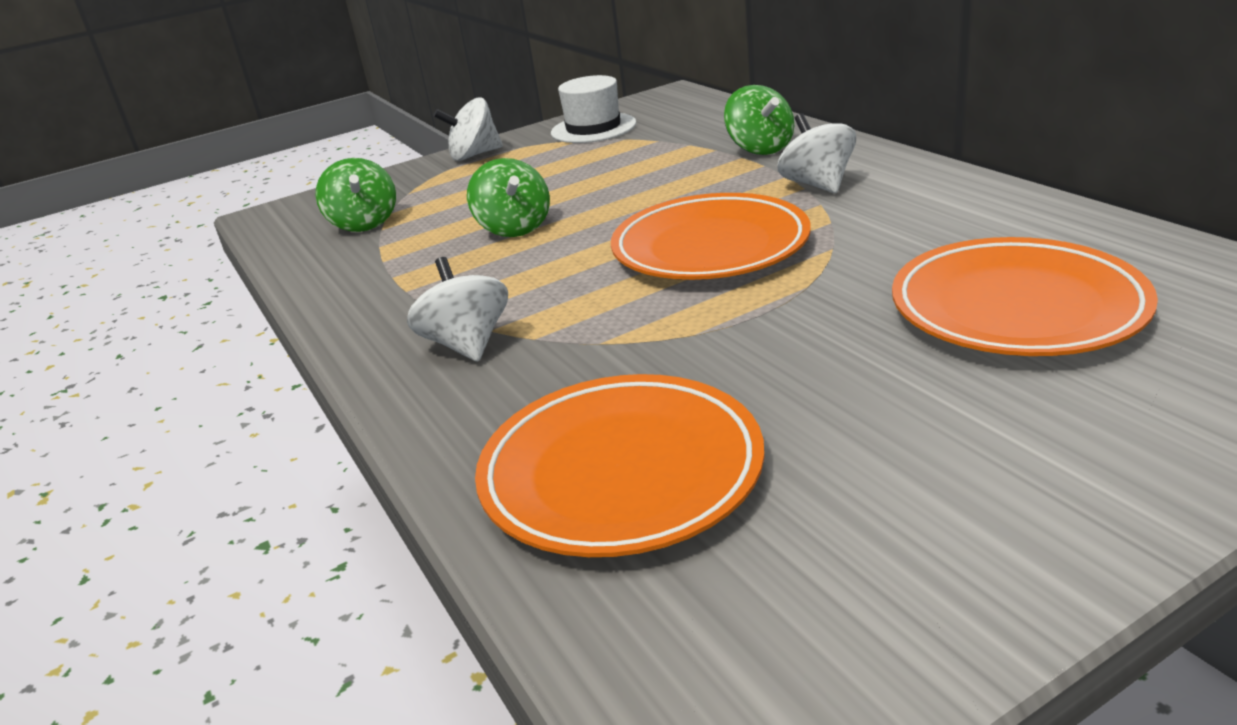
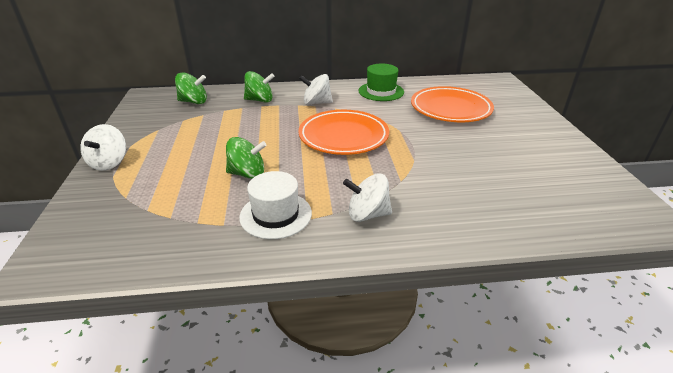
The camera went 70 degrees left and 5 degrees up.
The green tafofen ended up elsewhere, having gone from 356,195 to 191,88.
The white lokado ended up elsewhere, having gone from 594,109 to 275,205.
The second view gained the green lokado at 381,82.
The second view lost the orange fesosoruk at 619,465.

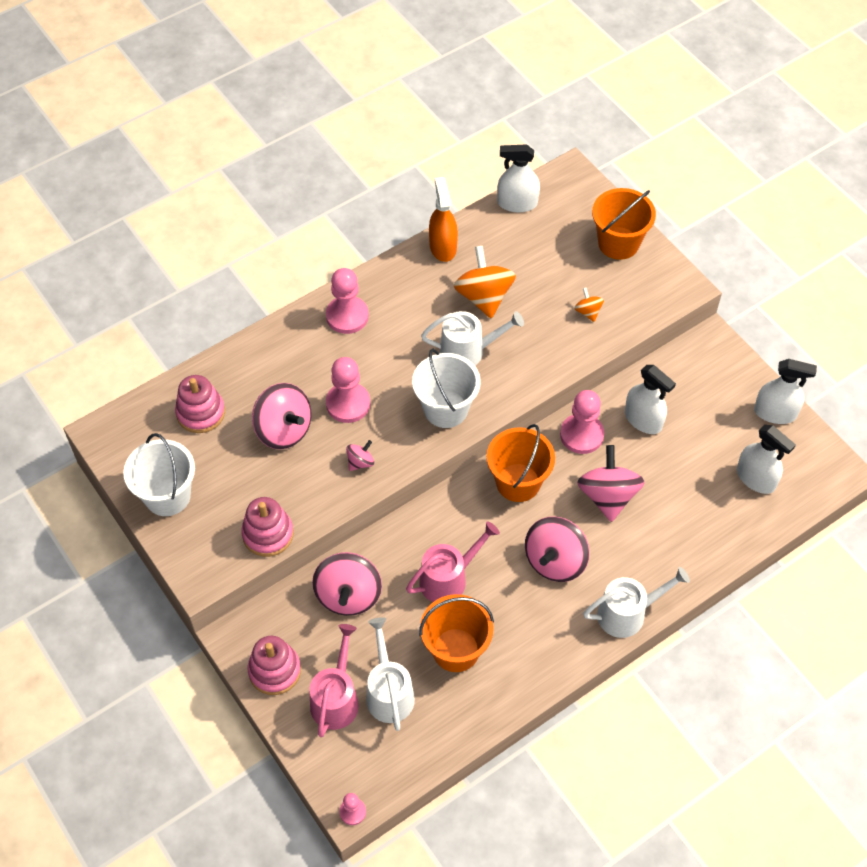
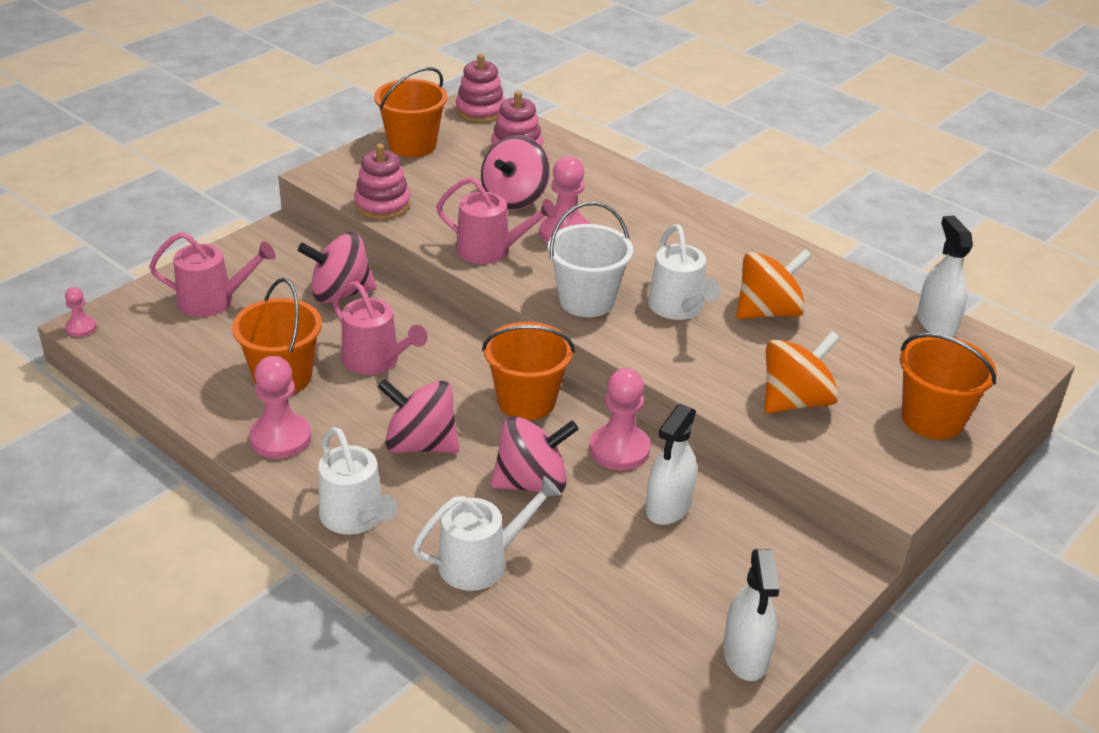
The camera went 75 degrees right and 20 degrees down.
The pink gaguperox ended up elsewhere, having gone from 347,301 to 280,407.
What was the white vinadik at 159,474 turned into the orange vinadik at 411,112.
The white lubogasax ended up elsewhere, having gone from 390,674 to 486,533.
Where the pink tafofen stood at 360,455, the pink lubogasax came to stand at 496,220.
The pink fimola ended up elsewhere, having gone from 274,665 to 480,88.
The size of the orange tafofen at 589,305 changed by a factor of 2.06.
The second view lost the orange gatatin at 443,219.
The second view lost the white gatatin at 766,459.

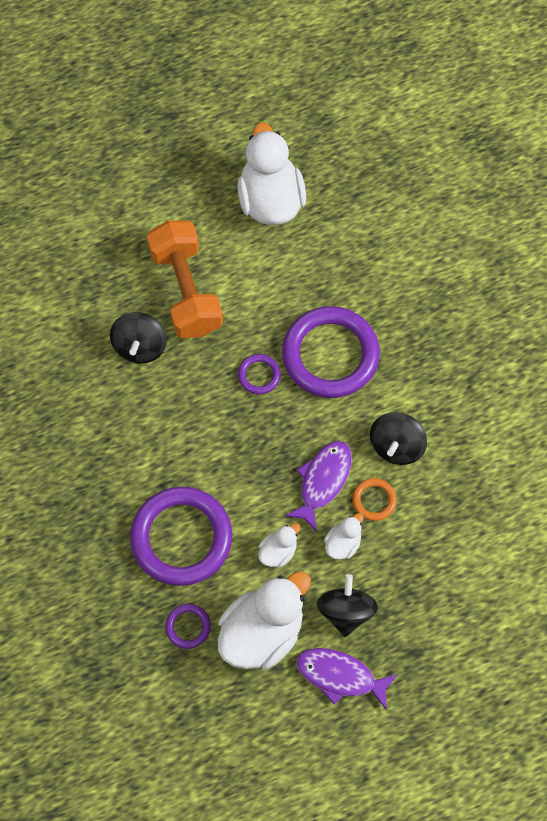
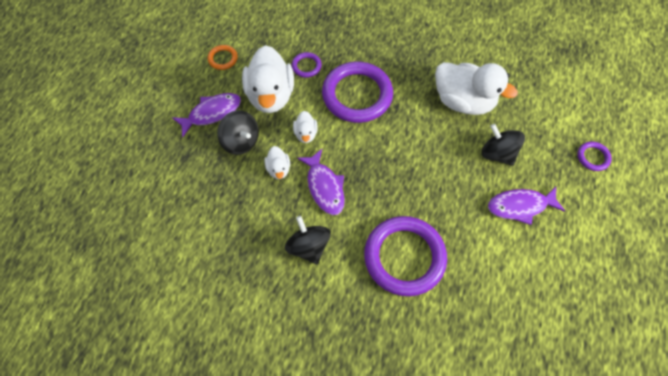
The camera went 130 degrees right and 5 degrees down.
The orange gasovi ended up elsewhere, having gone from 374,499 to 223,57.
The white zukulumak ended up elsewhere, having gone from 271,173 to 476,88.
Where the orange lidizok stood at 185,279, the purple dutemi came to stand at 526,205.
The purple gasovi ended up elsewhere, having gone from 259,374 to 594,156.

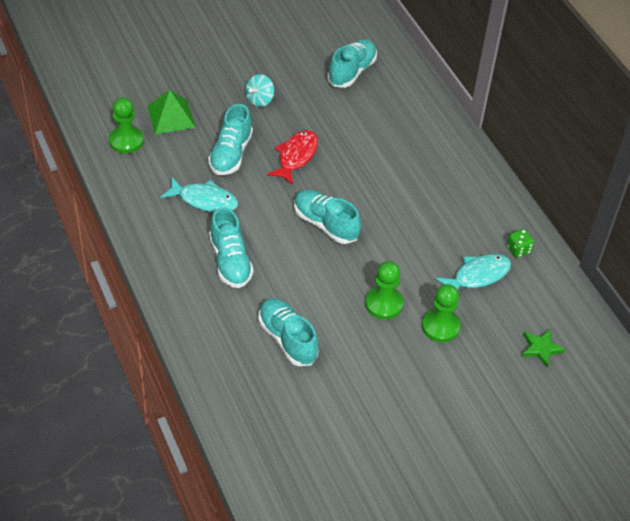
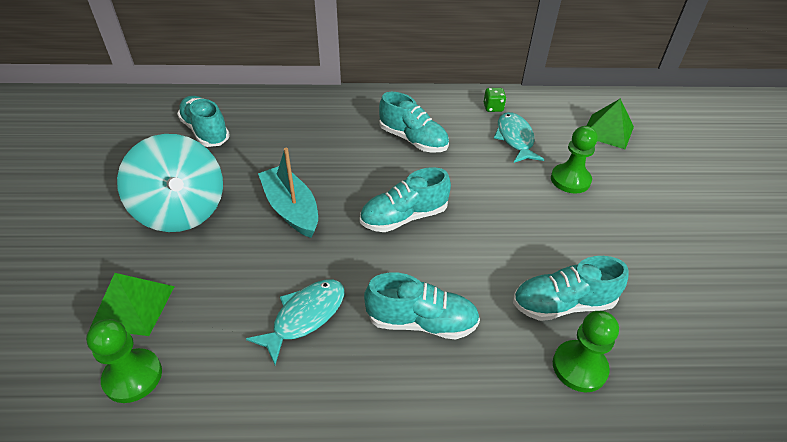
The camera went 65 degrees left and 5 degrees down.
The size of the turquoise tafofen at 259,90 changed by a factor of 2.26.
Where the red dutemi stood at 292,157, the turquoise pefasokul came to stand at 288,193.
The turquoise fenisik ended up elsewhere, having gone from 230,139 to 414,122.
The green gaguperox ended up elsewhere, having gone from 384,290 to 586,351.
Where the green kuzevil stood at 543,348, the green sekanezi came to stand at 610,124.

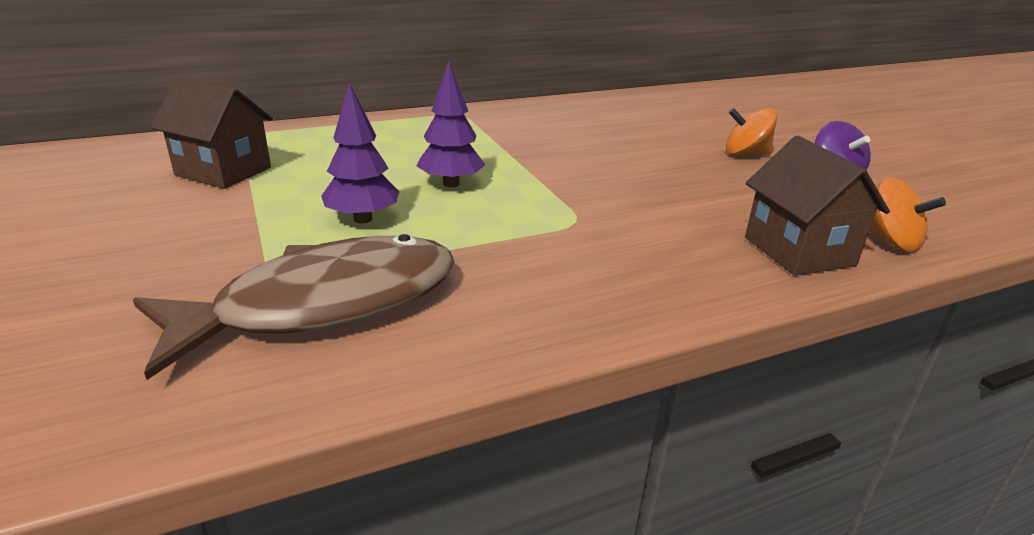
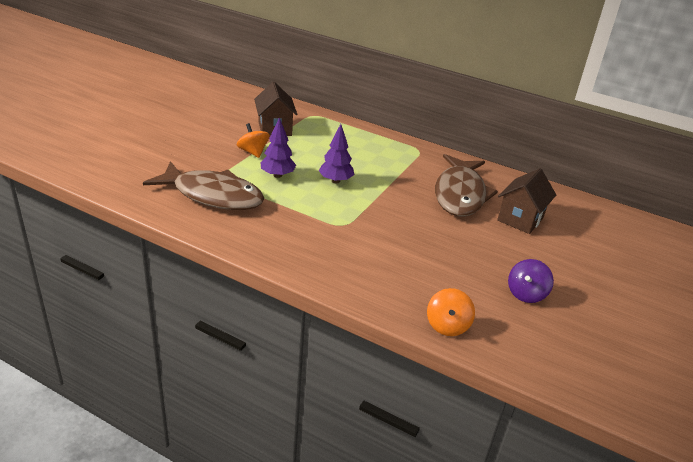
The camera went 50 degrees right and 5 degrees up.
The orange tafofen ended up elsewhere, having gone from 751,131 to 253,140.
The second view gained the brown dutemi at 466,185.
The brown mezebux ended up elsewhere, having gone from 817,206 to 526,201.

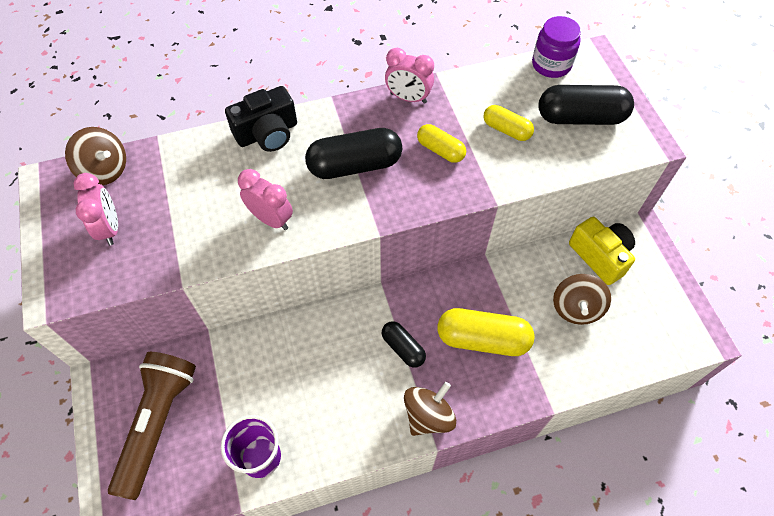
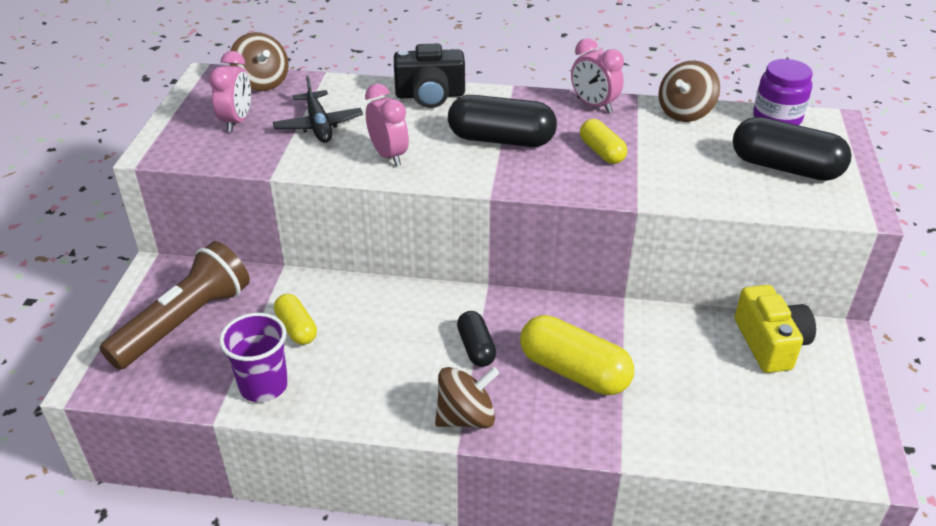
The camera went 25 degrees right and 20 degrees down.
The second view gained the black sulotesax at 318,109.
The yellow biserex ended up elsewhere, having gone from 508,123 to 295,319.
The brown tafofen ended up elsewhere, having gone from 582,299 to 689,91.

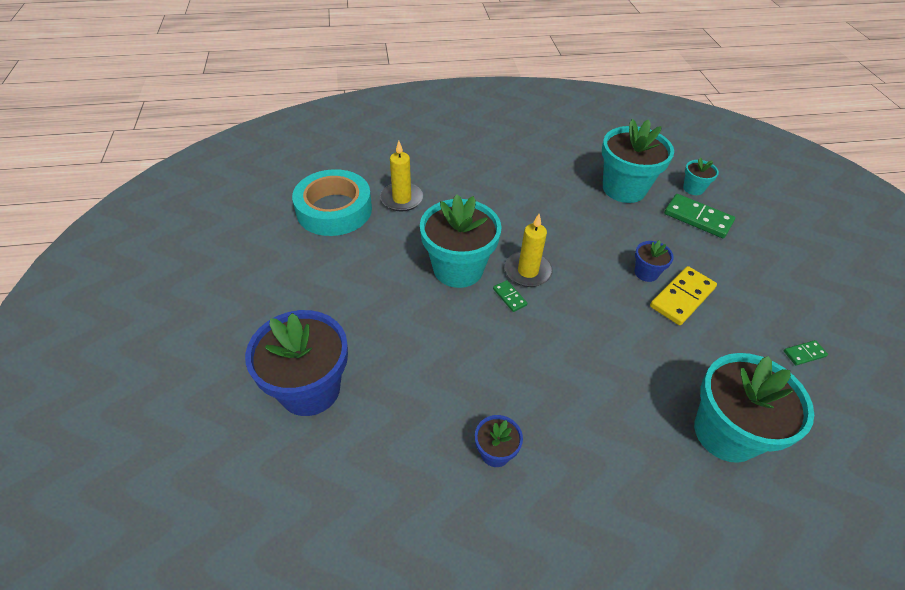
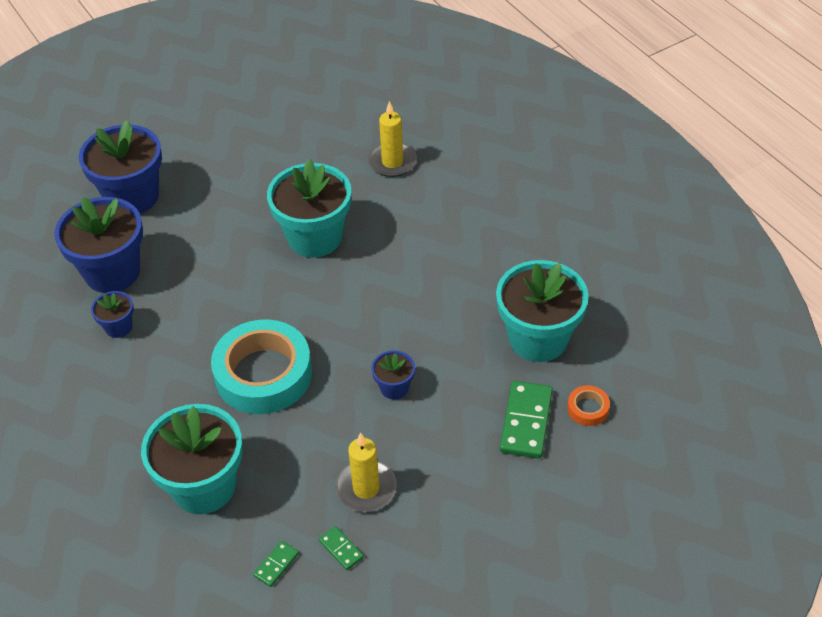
The camera went 70 degrees right and 0 degrees up.
The second view gained the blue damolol at 98,245.
The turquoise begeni ended up elsewhere, having gone from 332,202 to 261,366.
The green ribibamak ended up elsewhere, having gone from 510,296 to 276,564.
The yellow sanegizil ended up elsewhere, having gone from 529,250 to 366,472.
Where the turquoise damolol stood at 701,176, the orange begeni came to stand at 588,405.
The second view lost the yellow ribibamak at 683,295.

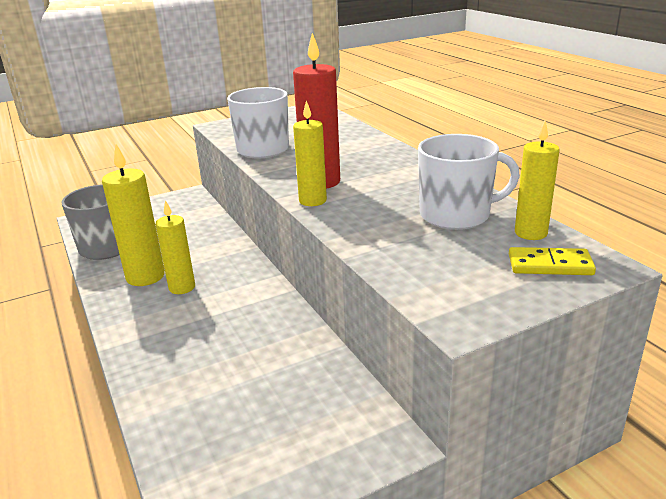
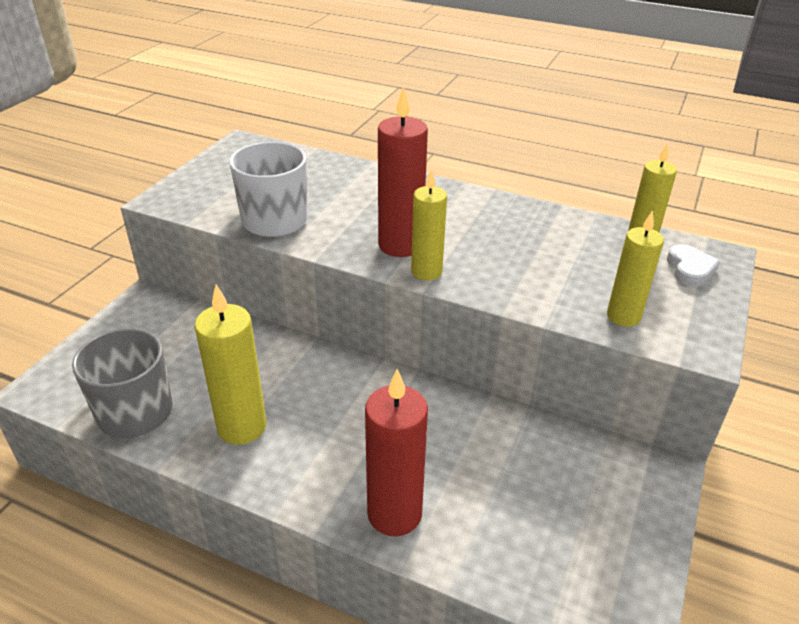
The camera went 40 degrees left and 10 degrees up.
The second view gained the red sanegizil at 396,452.
The yellow sanegizil ended up elsewhere, having gone from 175,247 to 635,269.
Where the yellow ribibamak stood at 552,261, the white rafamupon came to stand at 693,265.
The second view lost the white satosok at 469,182.

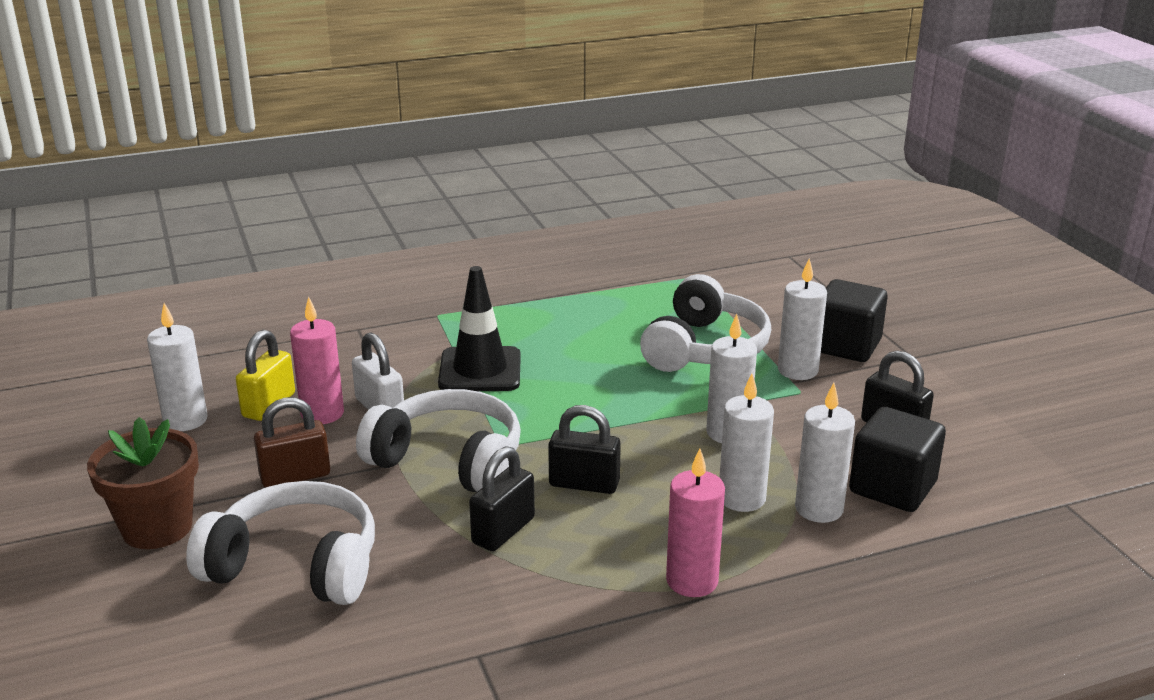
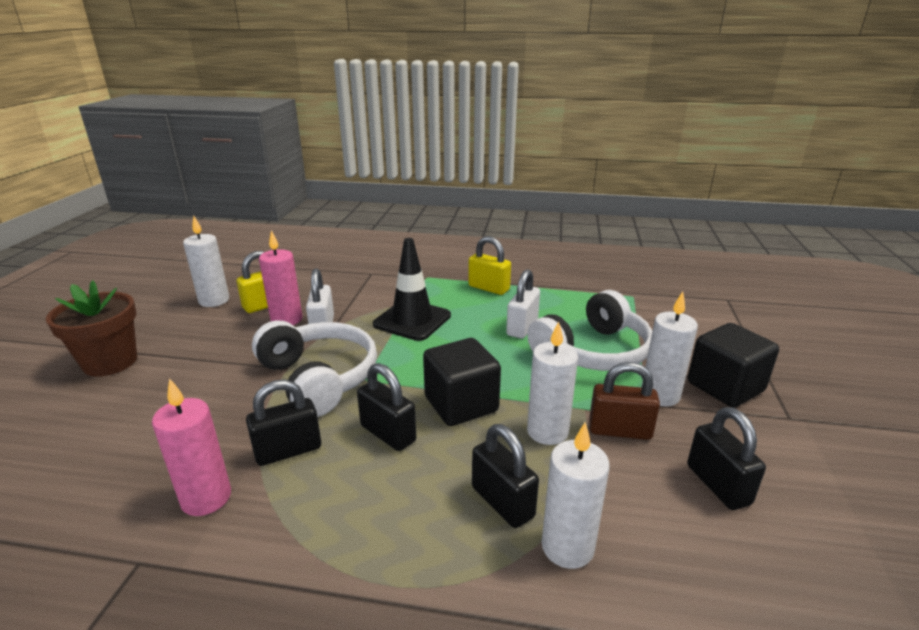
The camera went 30 degrees right and 0 degrees up.
The pink sanegizil ended up elsewhere, having gone from 695,522 to 191,447.
The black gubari ended up elsewhere, having gone from 897,459 to 462,382.
The second view gained the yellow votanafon at 489,265.
Where the white sanegizil stood at 746,442, the black votanafon came to stand at 505,476.
The second view gained the white votanafon at 523,303.
The brown votanafon ended up elsewhere, having gone from 292,442 to 624,401.
The second view lost the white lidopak at 280,543.

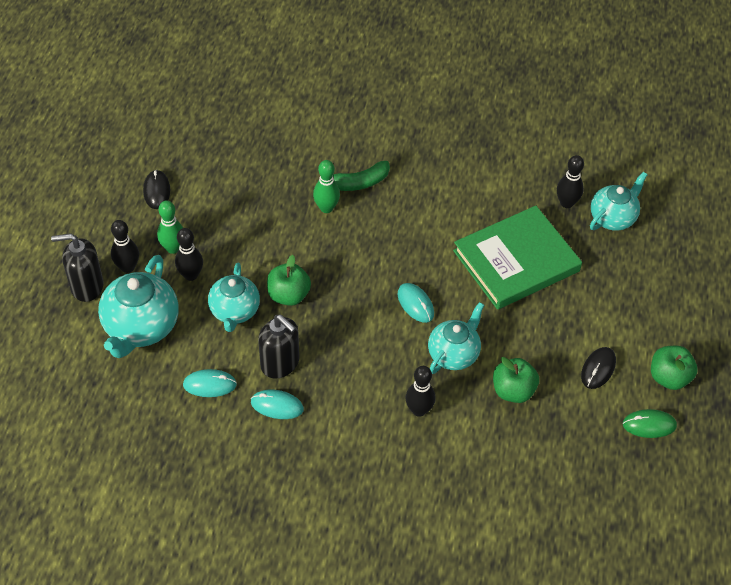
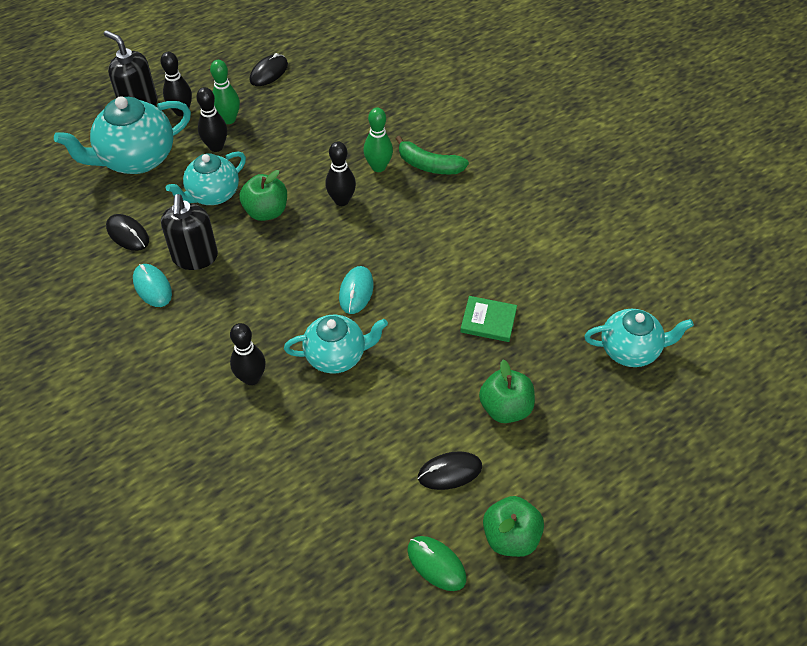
The camera went 45 degrees right and 0 degrees up.
What was the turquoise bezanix at 210,383 turned into the black bezanix at 127,232.
The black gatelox ended up elsewhere, having gone from 570,181 to 340,173.
The size of the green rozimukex at 517,258 changed by a factor of 0.42.
The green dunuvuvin ended up elsewhere, having gone from 516,380 to 507,391.

